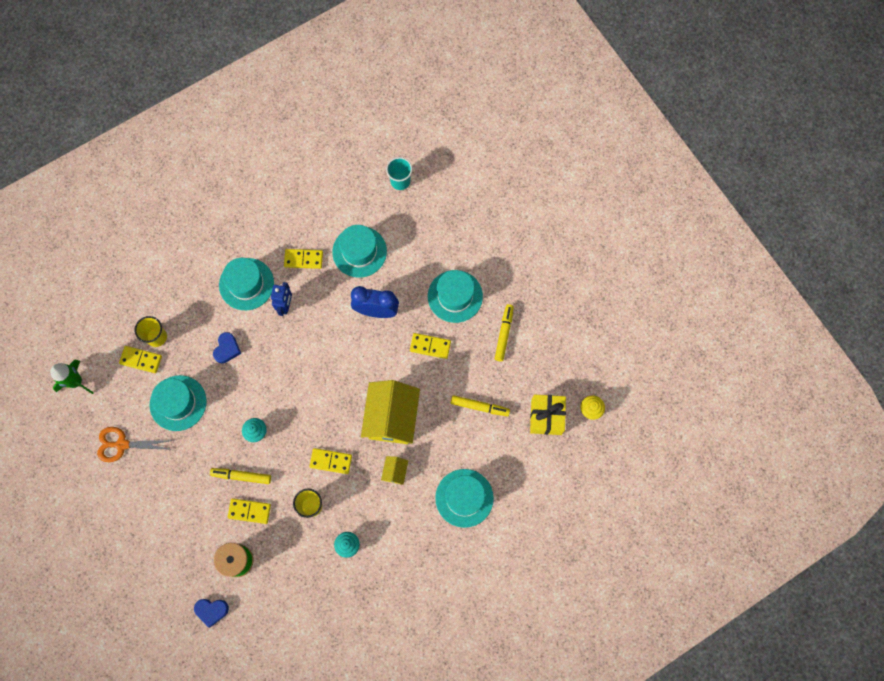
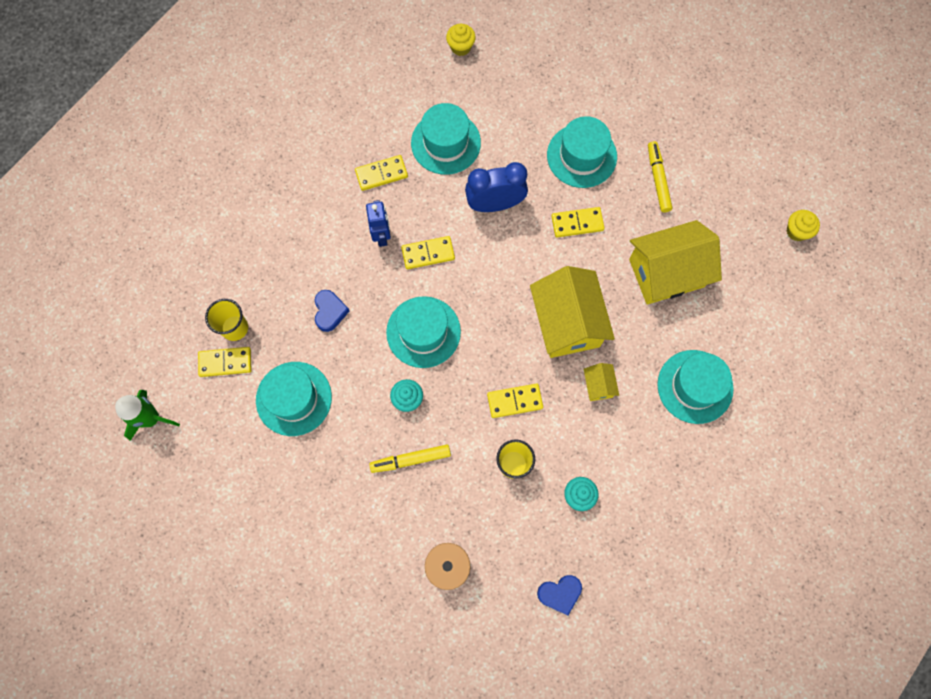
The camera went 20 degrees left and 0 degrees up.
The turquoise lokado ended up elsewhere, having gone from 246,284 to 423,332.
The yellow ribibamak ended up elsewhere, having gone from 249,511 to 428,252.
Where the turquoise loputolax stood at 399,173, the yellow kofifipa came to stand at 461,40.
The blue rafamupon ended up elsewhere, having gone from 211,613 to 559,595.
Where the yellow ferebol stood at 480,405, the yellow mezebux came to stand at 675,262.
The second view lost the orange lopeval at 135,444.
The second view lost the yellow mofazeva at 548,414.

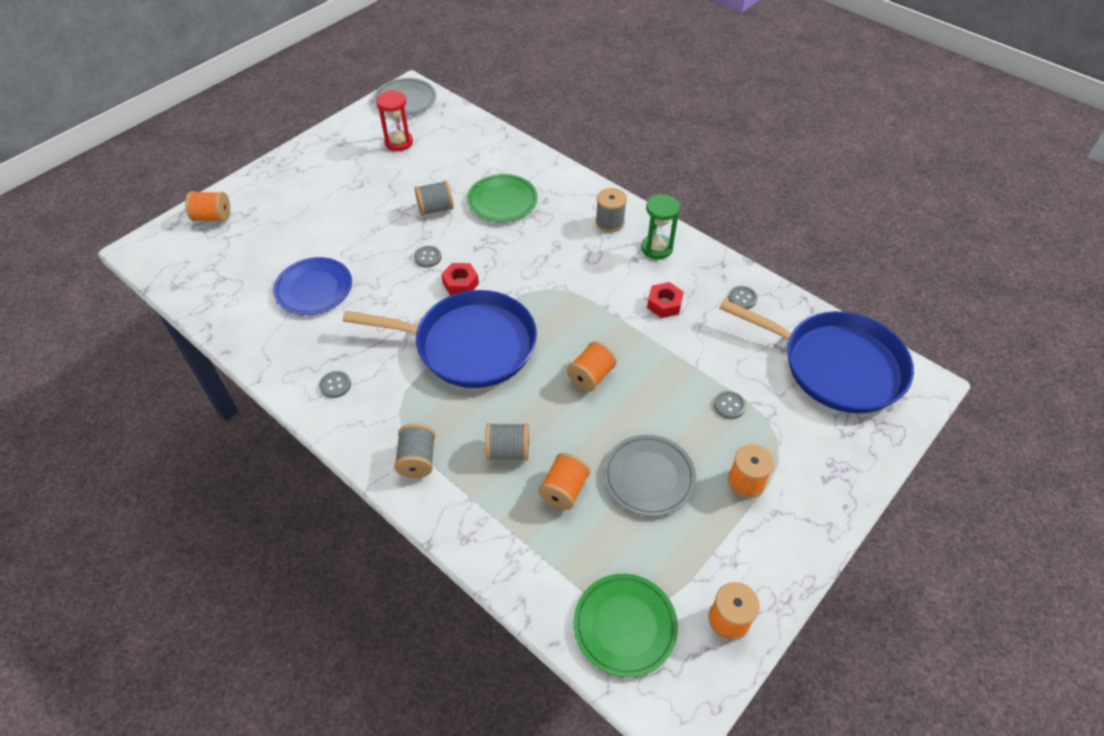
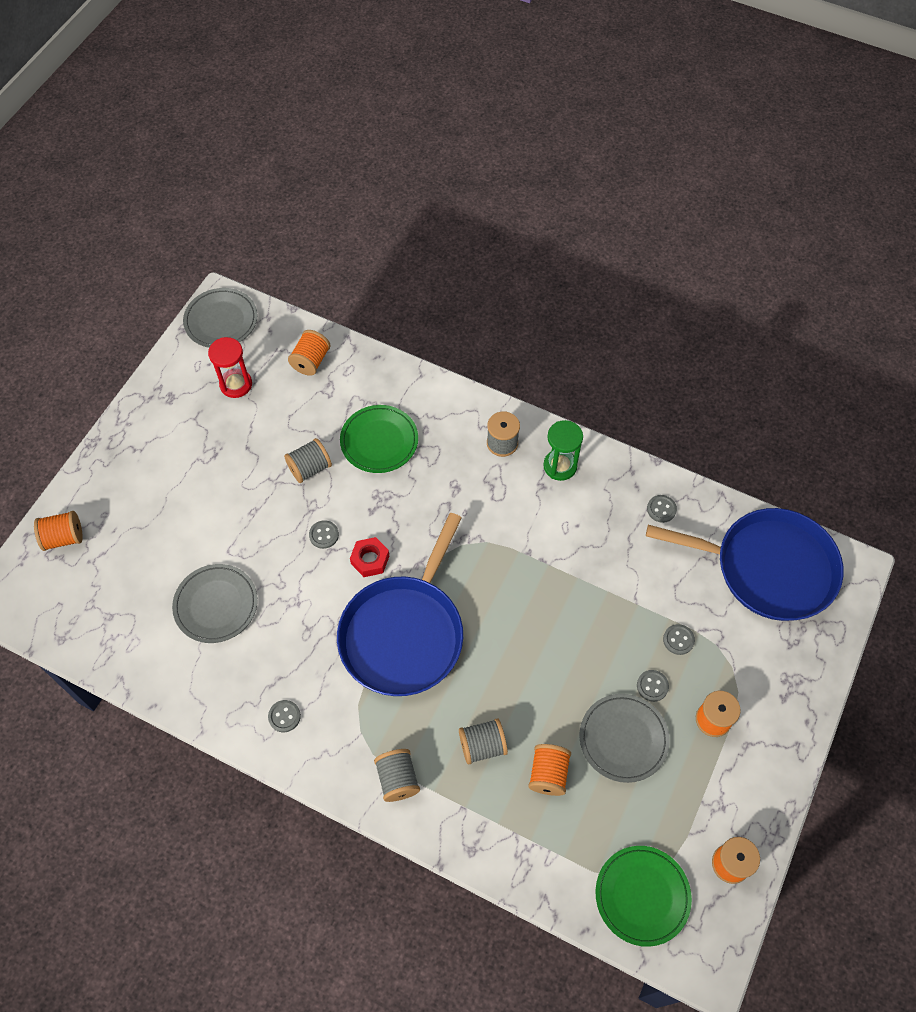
The camera went 15 degrees left and 10 degrees up.
What was the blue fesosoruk at 312,286 turned into the grey fesosoruk at 215,603.
The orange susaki ended up elsewhere, having gone from 592,366 to 309,353.
The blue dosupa at 440,339 ended up facing another way, 120 degrees clockwise from before.
The second view gained the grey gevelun at 653,686.
The second view lost the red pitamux at 665,300.

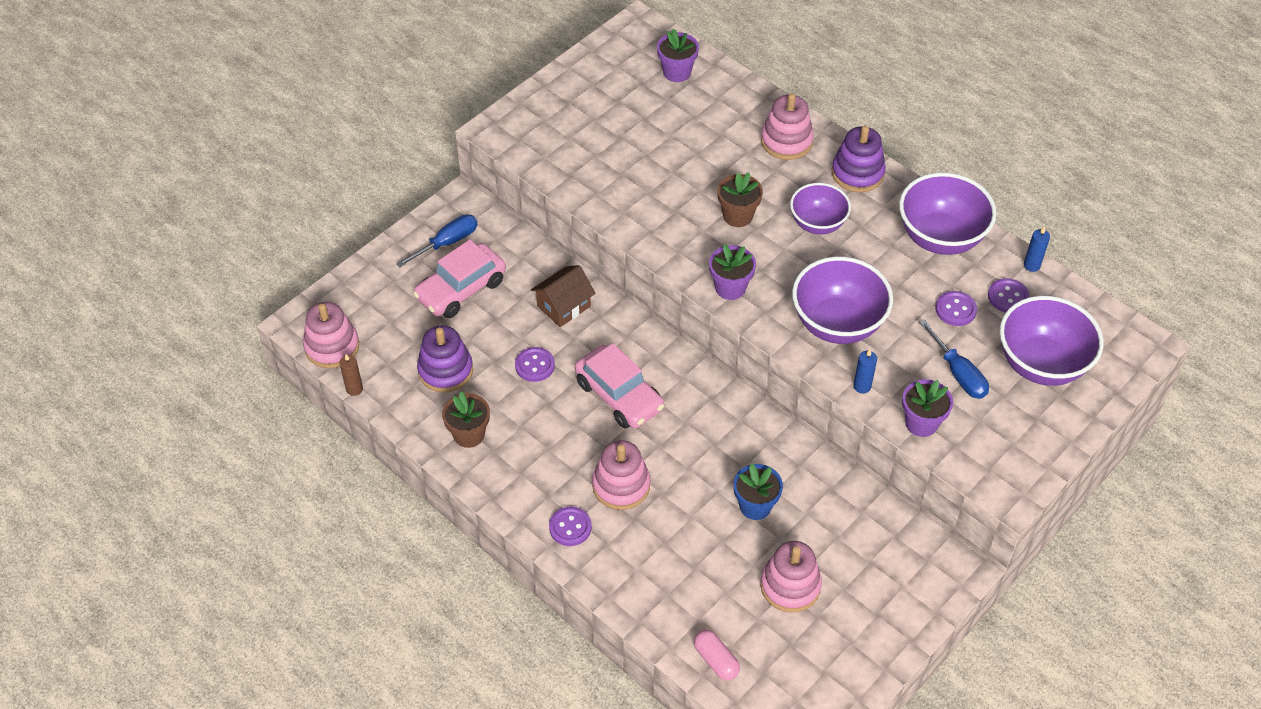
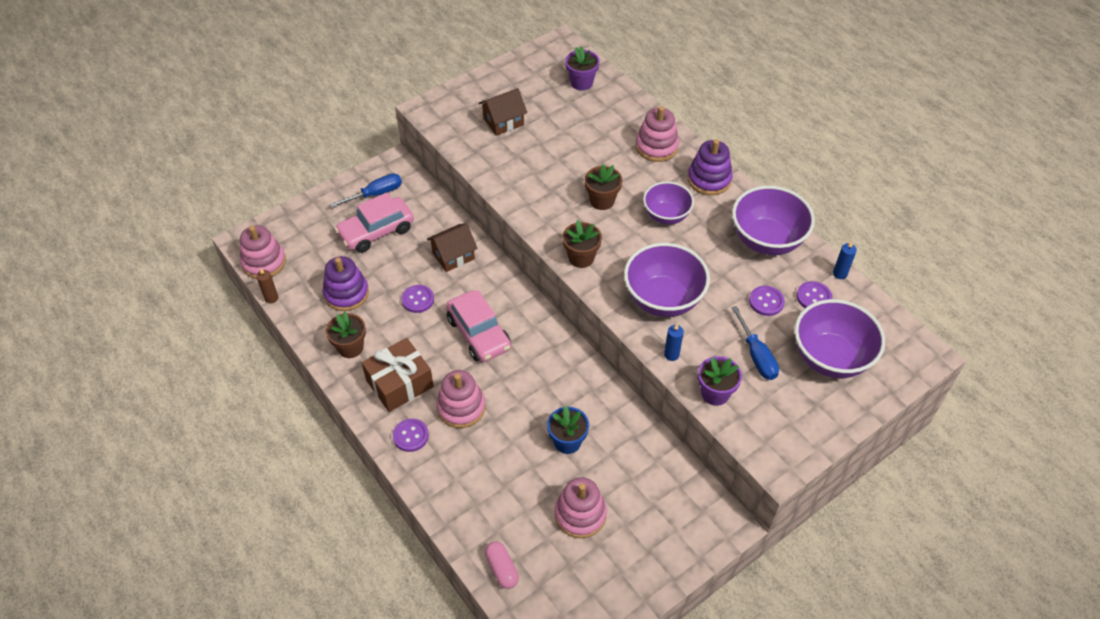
The camera went 10 degrees right and 0 degrees up.
The second view gained the brown mofazeva at 398,375.
The second view gained the brown mezebux at 503,112.
What was the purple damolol at 732,272 turned into the brown damolol at 582,244.

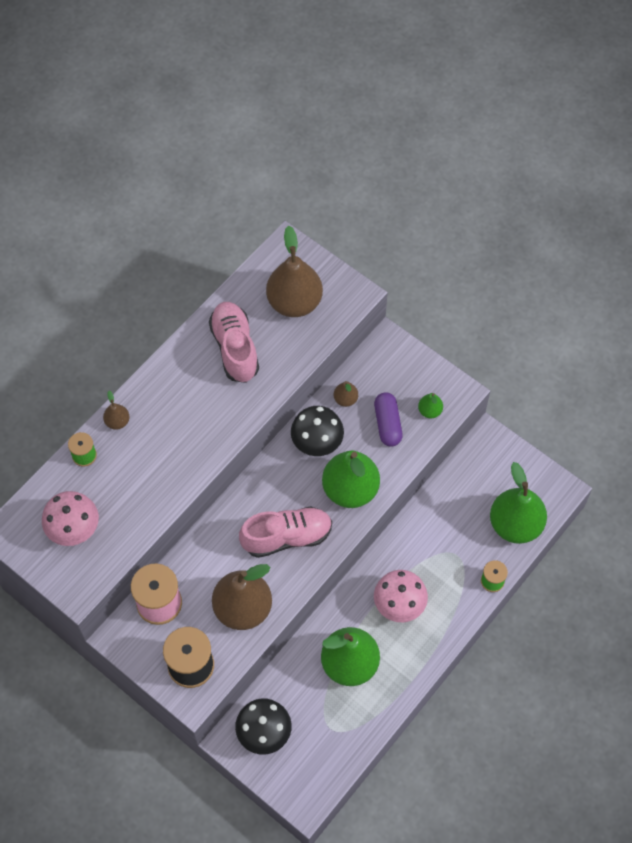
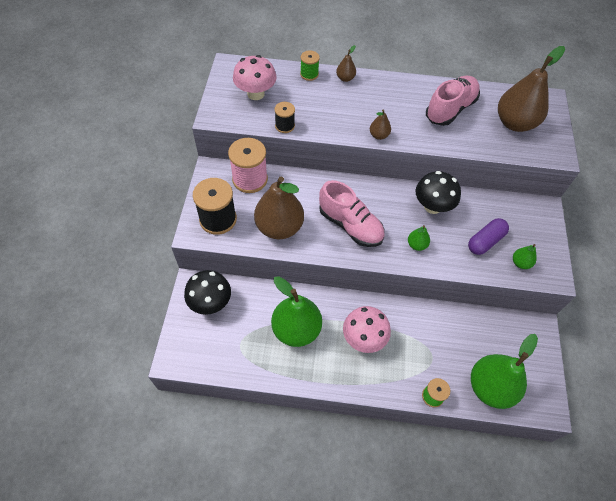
The camera went 55 degrees right and 5 degrees down.
The second view gained the black susaki at 284,117.
The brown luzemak ended up elsewhere, having gone from 346,394 to 380,124.
The size of the green luzemak at 351,479 changed by a factor of 0.45.

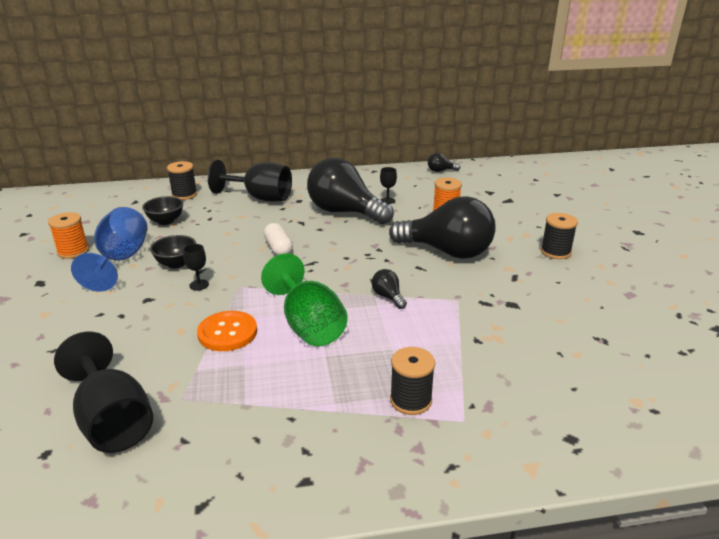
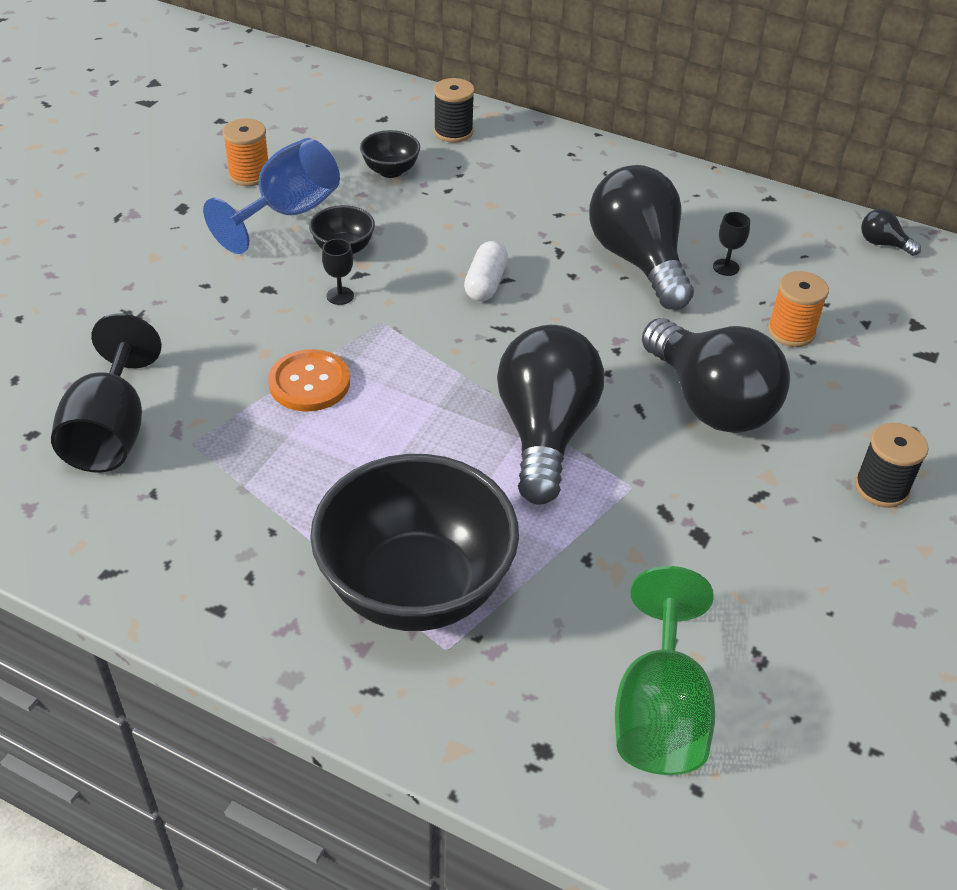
The camera went 35 degrees right and 15 degrees up.
Where the black susaki stood at 412,381, the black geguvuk came to stand at 414,542.
The size of the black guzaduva at 389,289 changed by a factor of 2.48.
The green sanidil ended up elsewhere, having gone from 304,299 to 665,670.
The second view lost the black sanidil at 250,180.

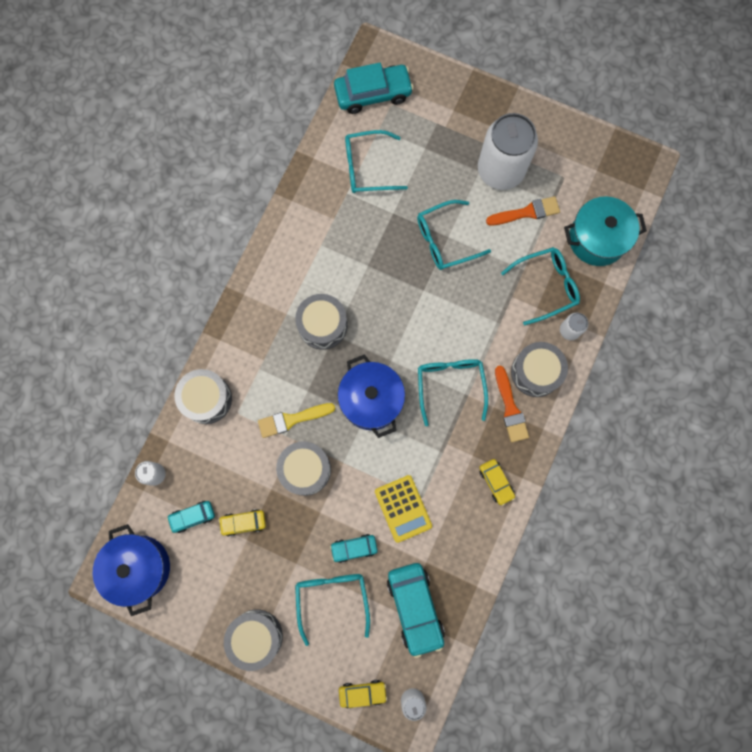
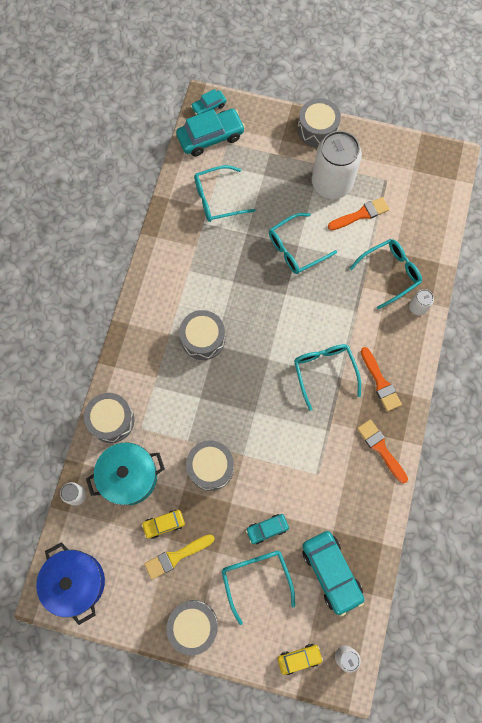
The camera went 10 degrees left and 5 degrees down.
The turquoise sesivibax ended up elsewhere, having gone from 605,231 to 125,473.
The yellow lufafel ended up elsewhere, having gone from 296,420 to 179,557.
The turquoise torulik ended up elsewhere, having gone from 191,517 to 208,102.
The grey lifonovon ended up elsewhere, having gone from 539,369 to 319,122.
Where the yellow torulik stood at 497,482, the orange lufafel came to stand at 382,451.
The second view lost the blue sesivibax at 371,396.
The second view lost the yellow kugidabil at 403,509.

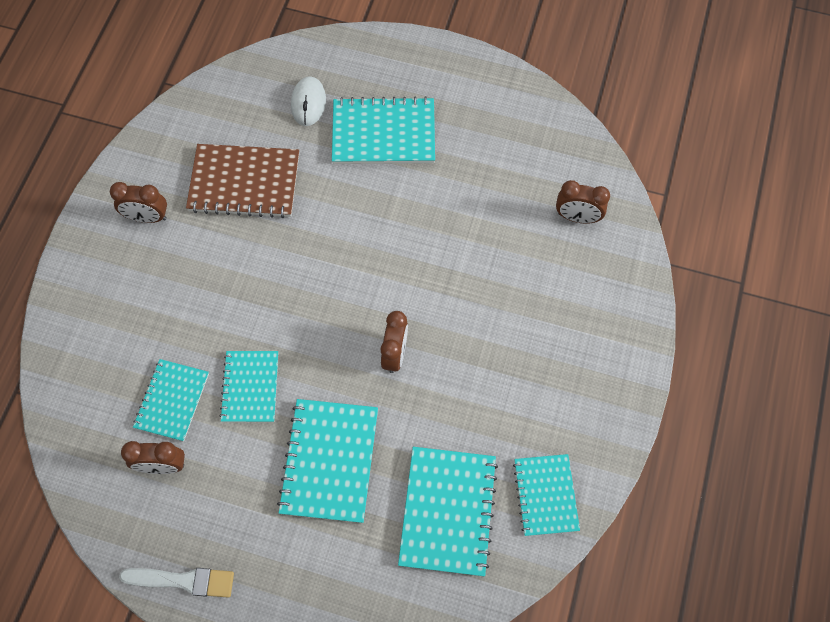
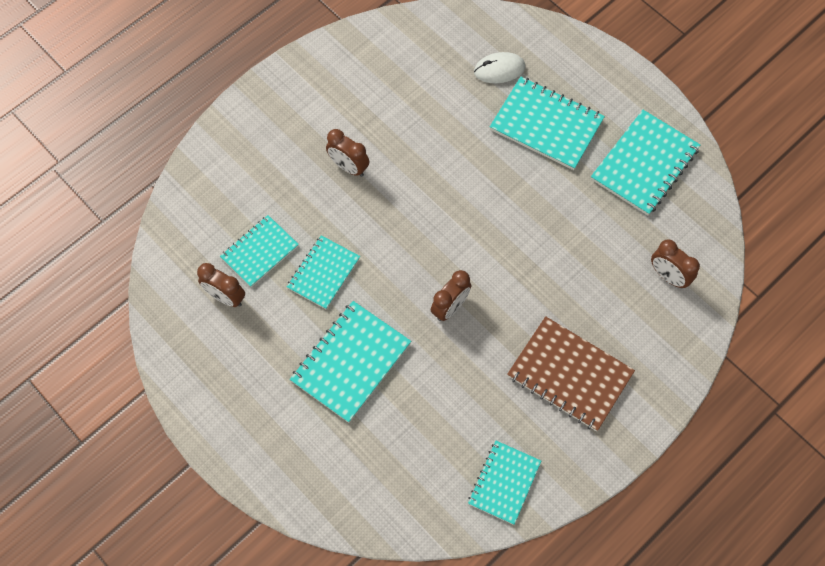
The camera went 30 degrees right and 0 degrees up.
The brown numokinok ended up elsewhere, having gone from 138,202 to 347,153.
The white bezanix at 308,101 ended up facing another way, 45 degrees clockwise from before.
The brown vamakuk ended up elsewhere, having gone from 242,181 to 571,373.
The turquoise vamakuk ended up elsewhere, having gone from 448,511 to 645,163.
The second view lost the white lufafel at 176,583.

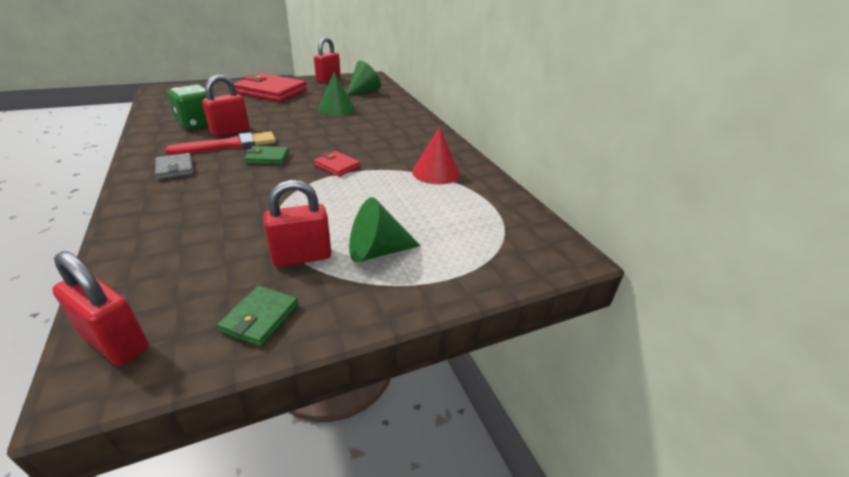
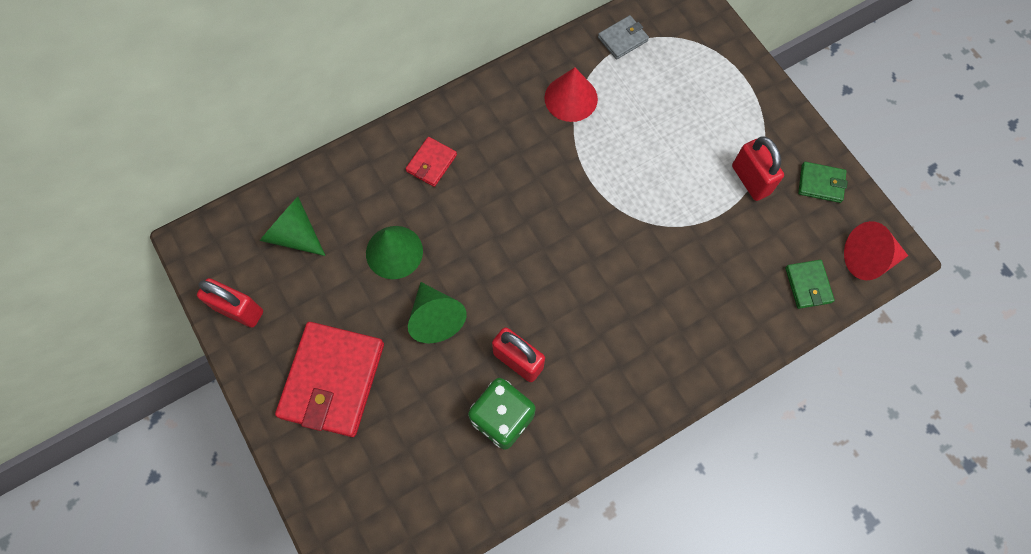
The camera went 95 degrees left and 35 degrees up.
The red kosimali ended up elsewhere, having gone from 337,164 to 431,162.
The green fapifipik ended up elsewhere, having gone from 385,230 to 437,312.
The grey kosimali ended up elsewhere, having gone from 174,166 to 623,37.
The green kosimali ended up elsewhere, having gone from 266,155 to 810,284.
Where the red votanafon stood at 100,308, the red fapifipik came to stand at 876,250.
The second view lost the red lufafel at 221,143.

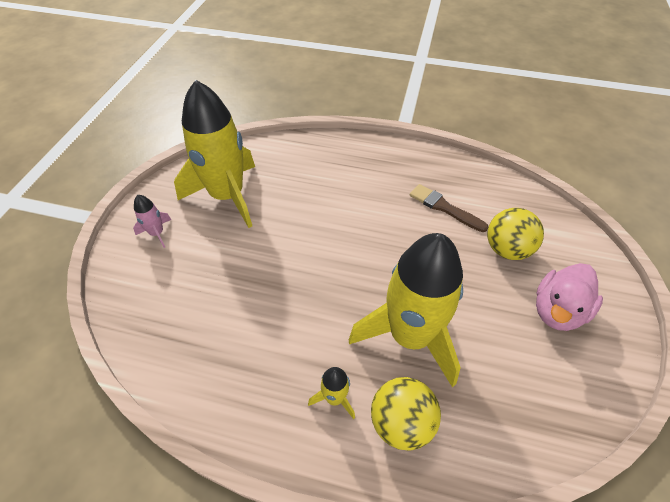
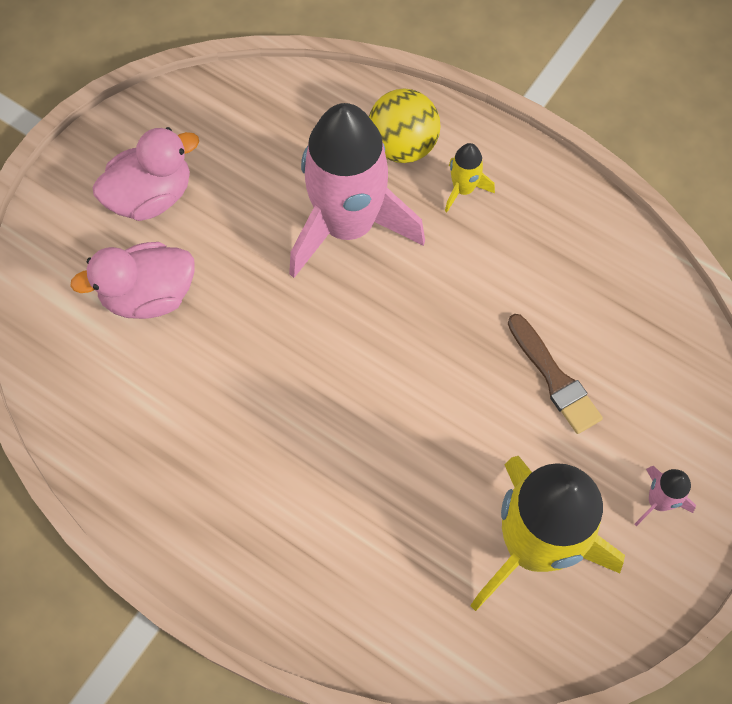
The camera went 160 degrees left and 15 degrees up.
Where the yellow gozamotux stood at 515,234, the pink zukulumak came to stand at 132,280.
What was the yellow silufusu at 406,310 turned into the pink silufusu at 357,190.
The brown lufafel ended up elsewhere, having gone from 449,208 to 555,374.

